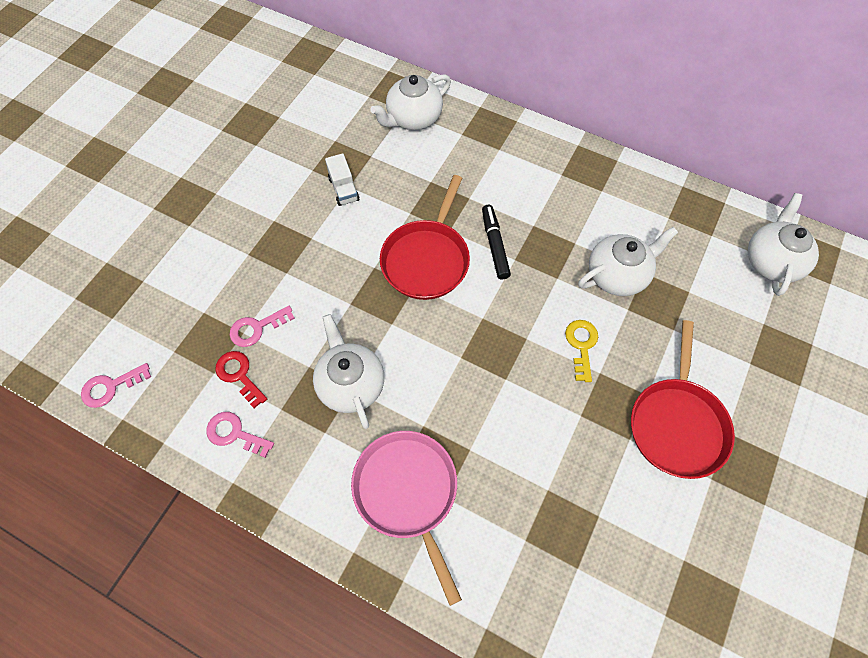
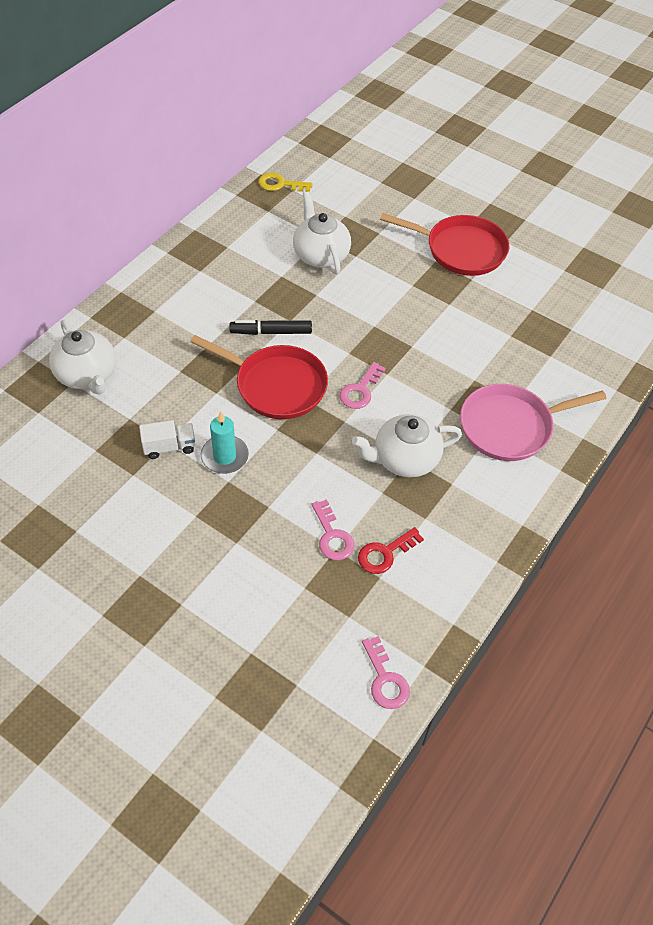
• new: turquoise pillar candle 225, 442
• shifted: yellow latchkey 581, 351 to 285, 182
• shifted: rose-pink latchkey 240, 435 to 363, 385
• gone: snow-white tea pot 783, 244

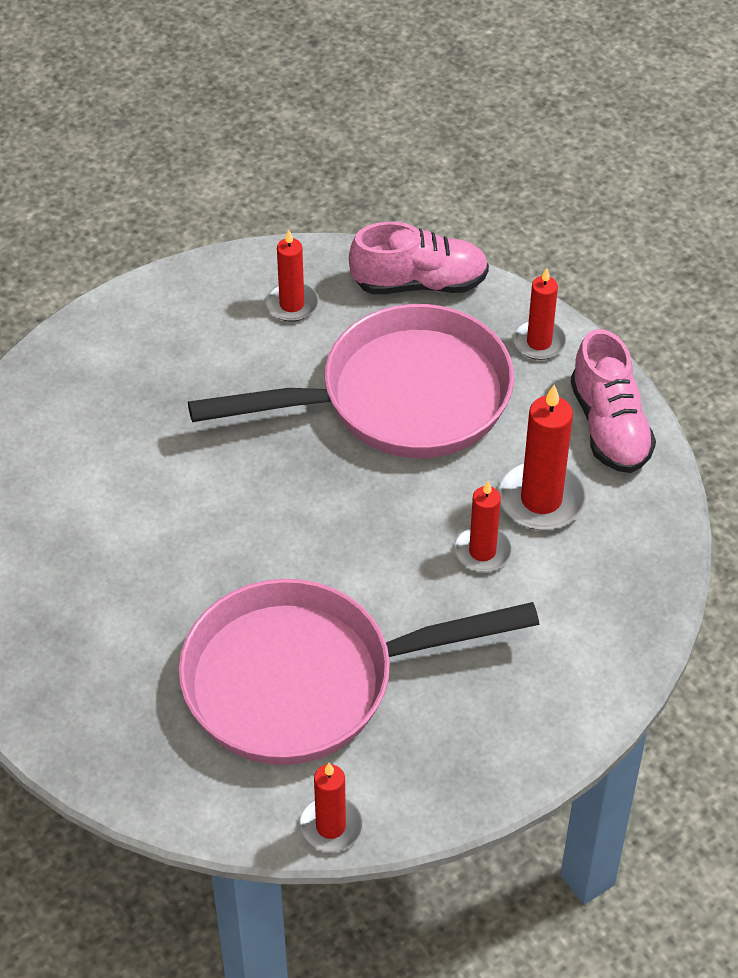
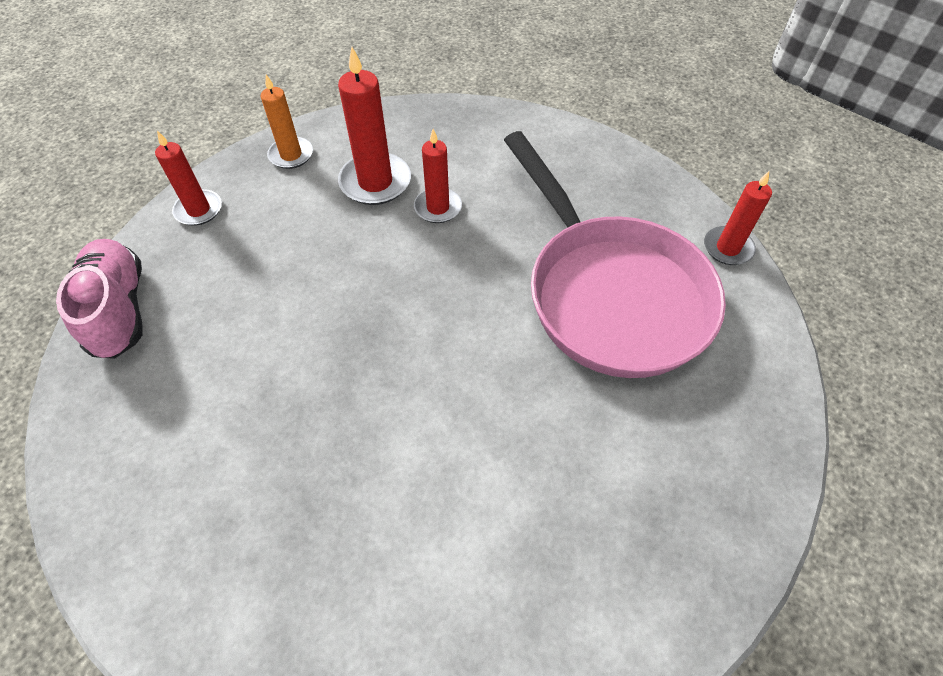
• swapped: rose-pink sneaker 613, 401 to bright orange pillar candle 287, 122
• gone: rose-pink skillet 351, 381
• gone: scarlet pillar candle 292, 276

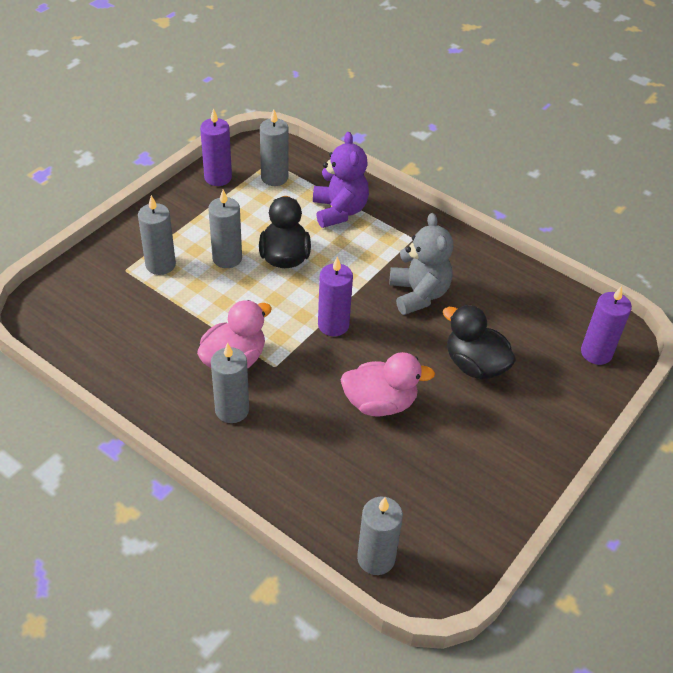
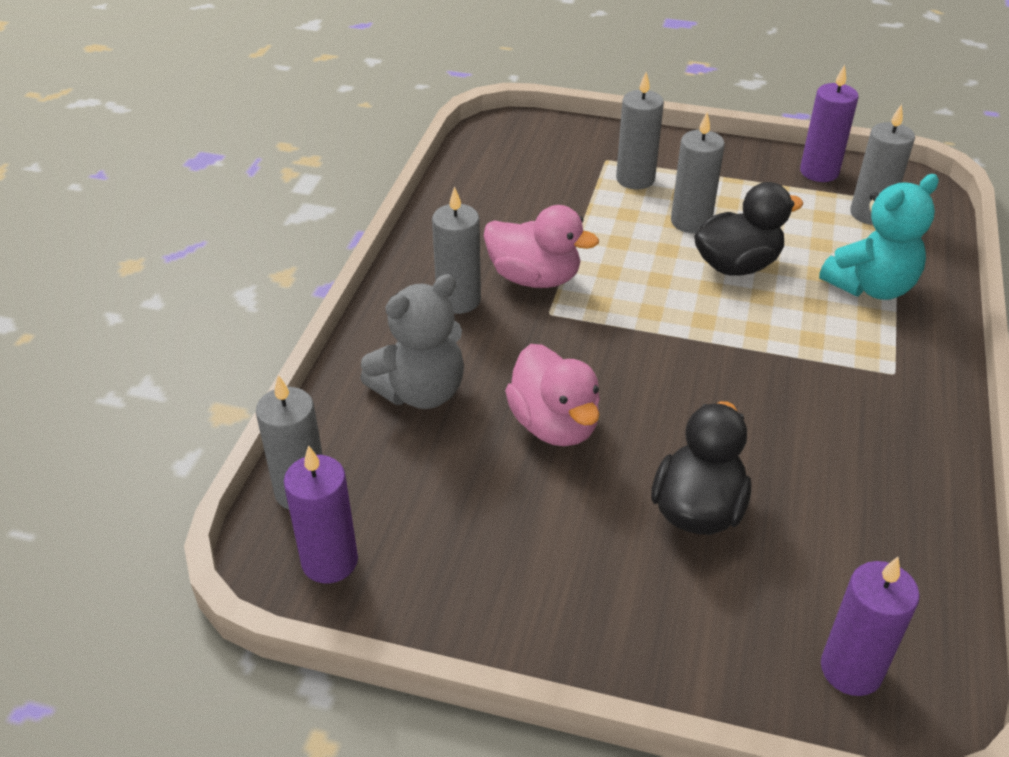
• shifted: violet pillar candle 335, 296 to 321, 514
• shifted: ash-grey stuffed bear 421, 264 to 412, 341
• repainted: violet stuffed bear 341, 180 to turquoise stuffed bear 879, 237

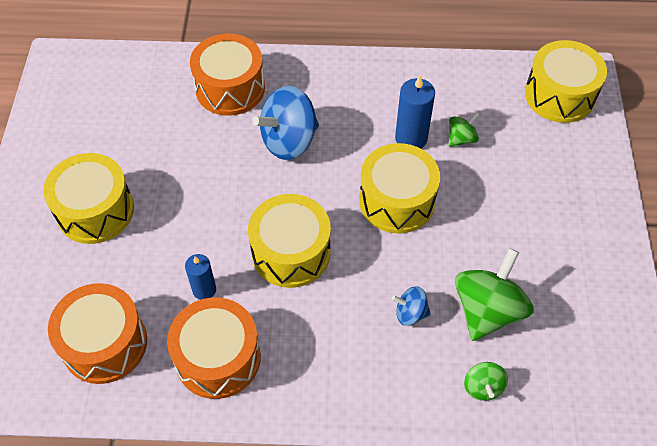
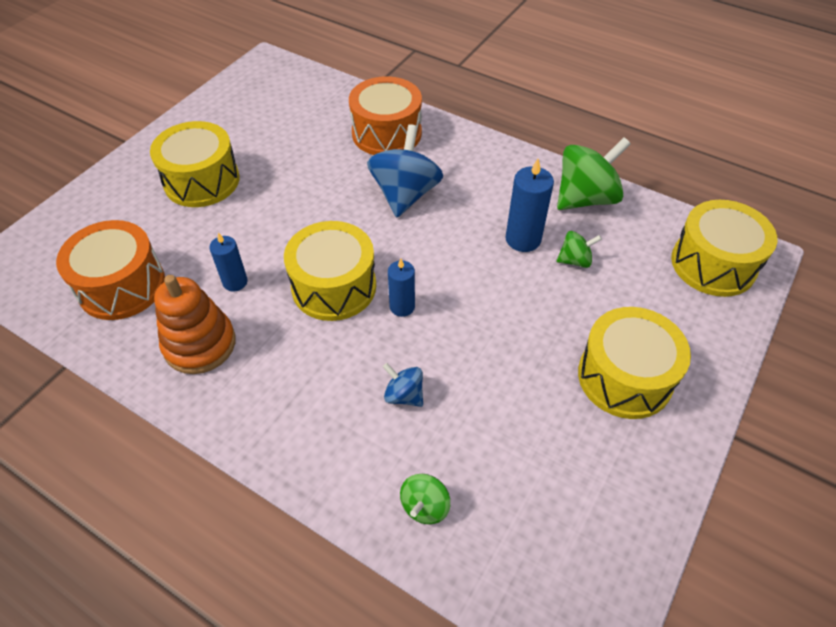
• swapped: bright orange drum 214, 348 to bright orange stacking toy 195, 324
• rotated: cobalt whirligig 285, 123 = 405, 170 105 degrees clockwise
• new: cobalt pillar candle 401, 287
• shifted: green whirligig 494, 294 to 594, 173
• shifted: yellow drum 399, 188 to 634, 363

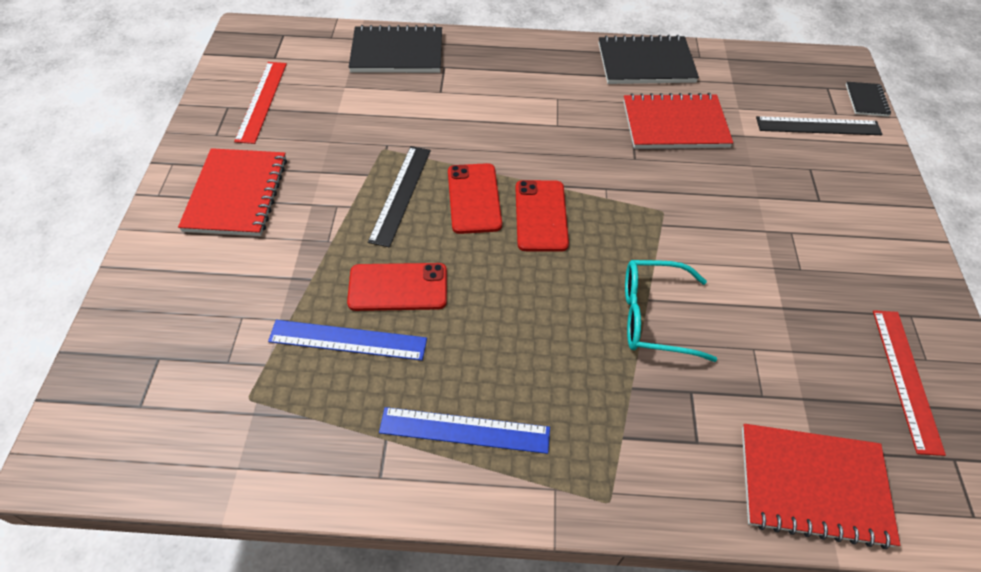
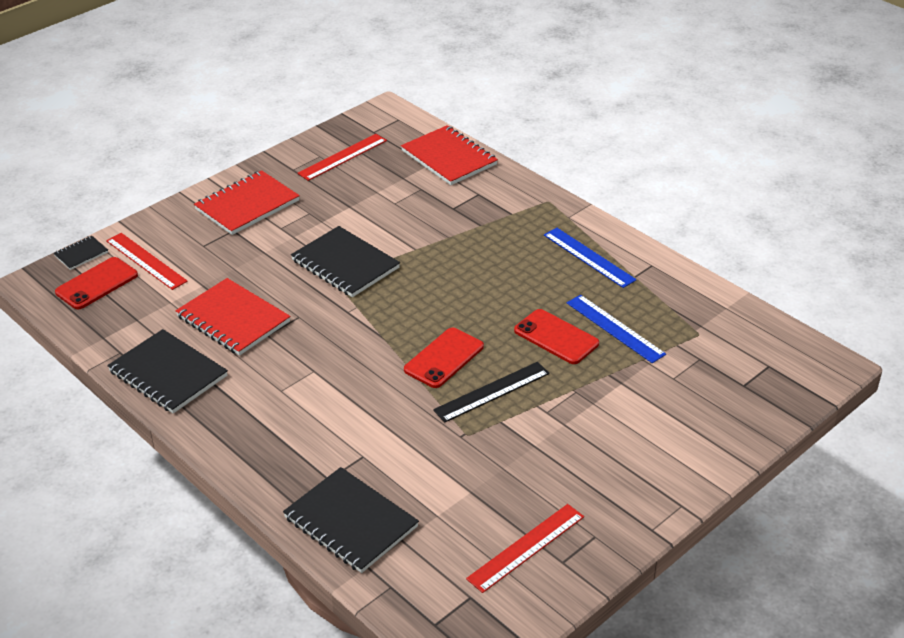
• shifted: scarlet smartphone 542, 216 to 96, 283
• repainted: ebony straightedge 819, 125 to scarlet straightedge 147, 261
• shifted: scarlet notepad 232, 192 to 247, 202
• new: ebony notepad 345, 261
• gone: turquoise glasses 671, 311

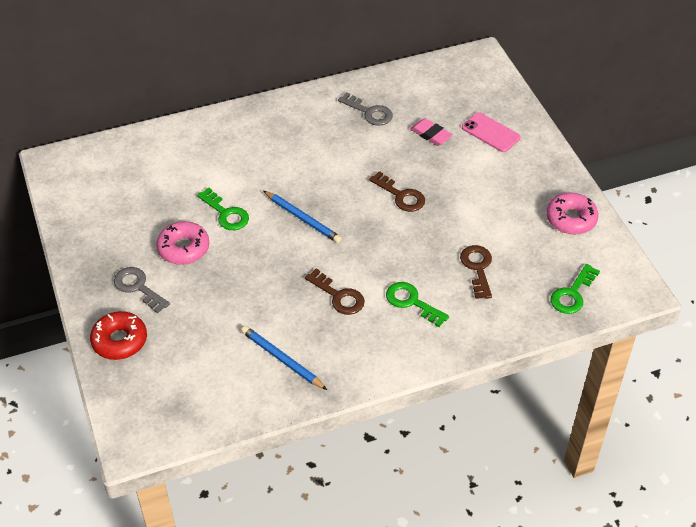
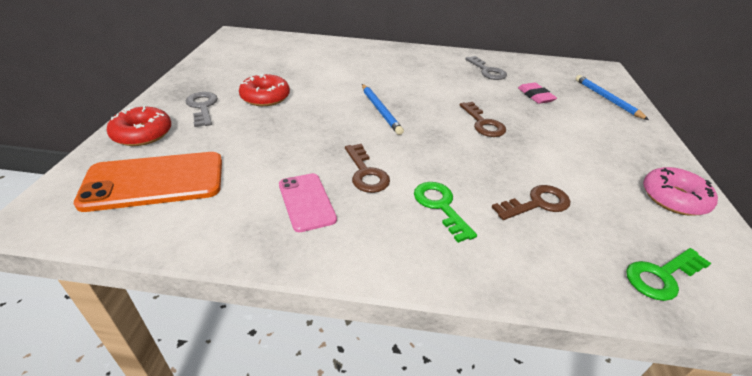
• new: bright orange smartphone 148, 182
• repainted: rose-pink donut 182, 243 to scarlet donut 264, 90
• shifted: rose-pink smartphone 491, 132 to 308, 202
• rotated: brown latchkey 476, 272 = 531, 202 45 degrees clockwise
• shifted: cobalt lead pencil 284, 358 to 612, 97
• gone: green latchkey 223, 209

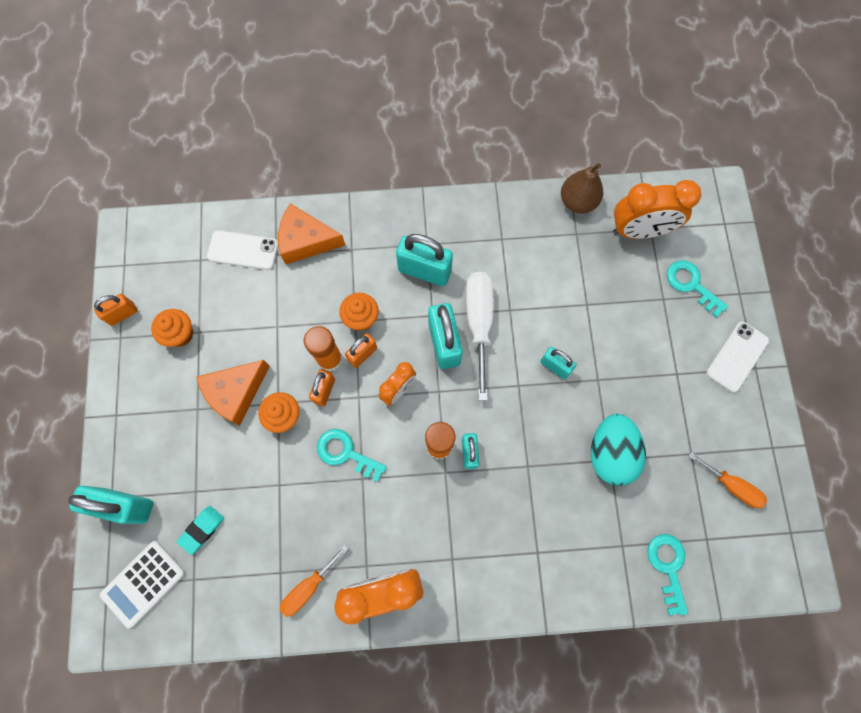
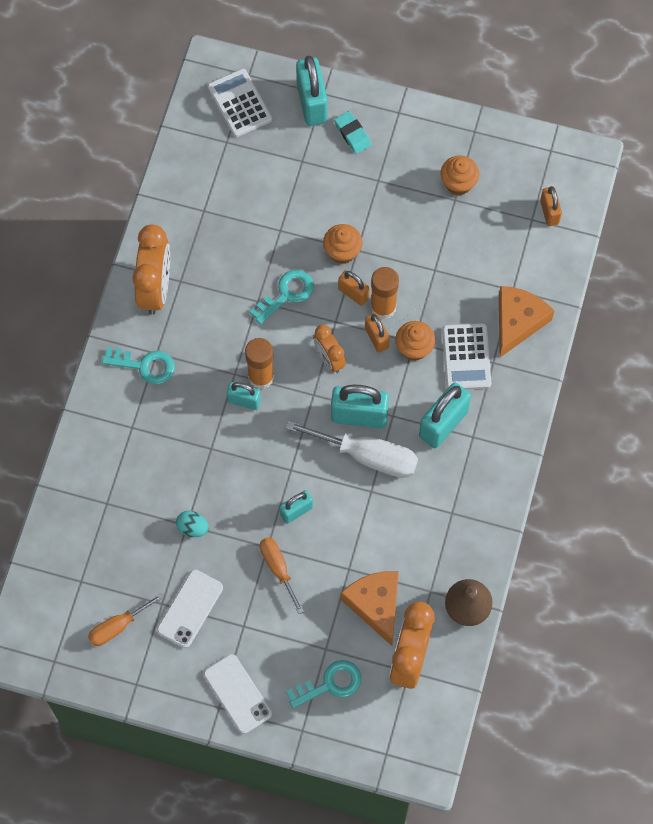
• shifted: turquoise latchkey 667, 574 to 138, 365
• shifted: snow-white smartphone 242, 250 to 190, 609
• scaled: turquoise egg shape 618, 450 = 192, 524 x0.49
• shifted: bright orange hand screwdriver 314, 581 to 282, 575
• rotated: turquoise padlock 110, 505 = 312, 90 45 degrees counterclockwise
• shifted: turquoise gum eraser 200, 530 to 352, 132
• shifted: bright orange cheese 233, 393 to 369, 608
• new: snow-white adding machine 466, 356
• shifted: bright orange padlock 116, 310 to 551, 206

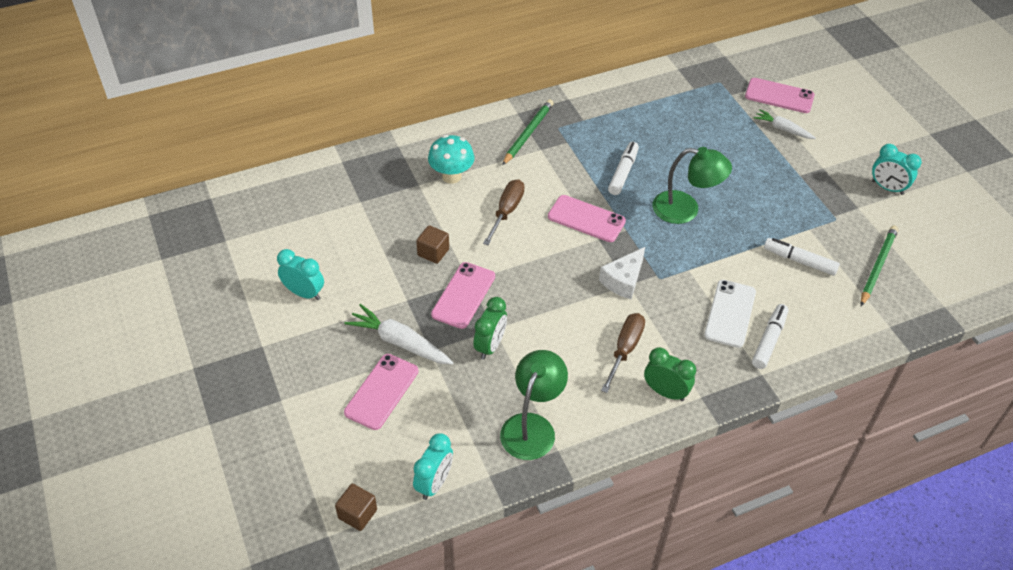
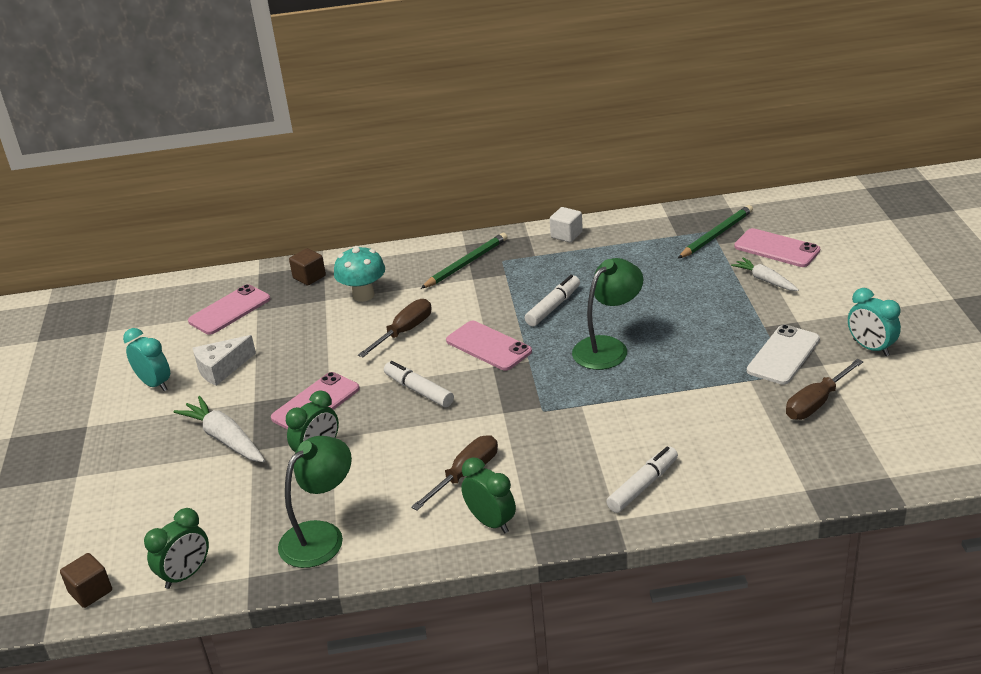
• repainted: turquoise clock 433, 466 to green clock 176, 548
• shifted: rose-pink smartphone 381, 392 to 229, 309
• shifted: snow-white cheese 622, 273 to 224, 360
• shifted: brown cube 432, 244 to 307, 267
• shifted: snow-white marker pen 802, 257 to 419, 384
• new: snow-white cube 566, 224
• rotated: green desk lamp 692, 185 = 607, 314 75 degrees counterclockwise
• shifted: green lead pencil 879, 266 to 715, 231
• shifted: snow-white smartphone 730, 314 to 783, 355
• new: brown hand screwdriver 825, 389

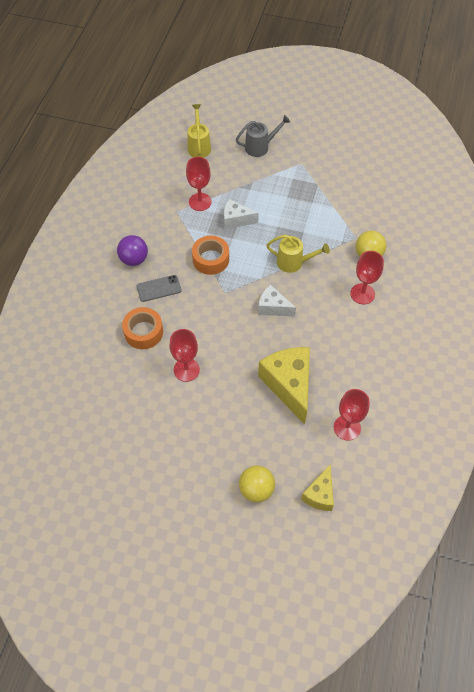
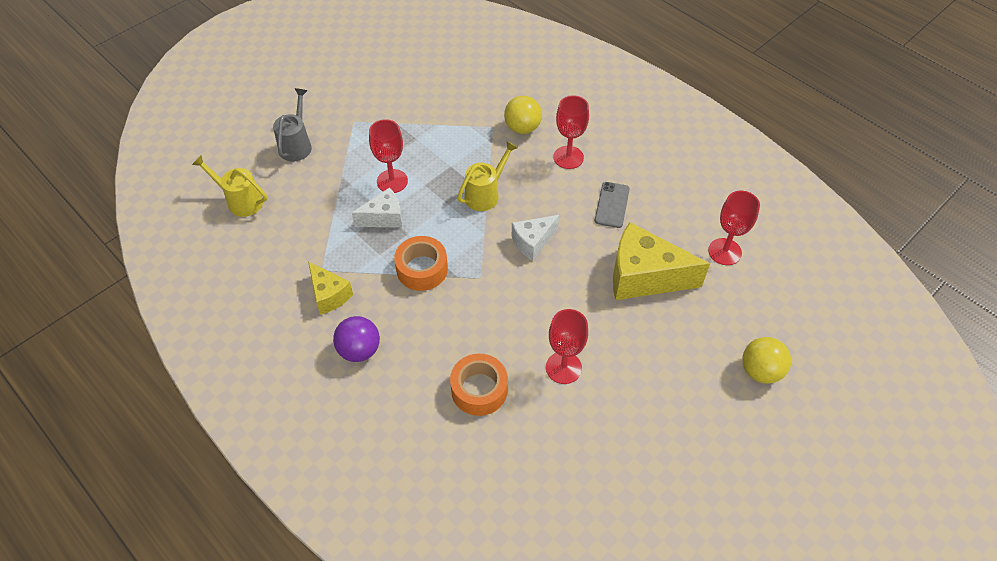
• shifted: yellow cheese 317, 487 to 330, 288
• rotated: snow-white cheese 241, 214 = 377, 208 150 degrees counterclockwise
• shifted: scarlet wine glass 199, 184 to 388, 156
• shifted: ash-grey smartphone 159, 288 to 612, 205

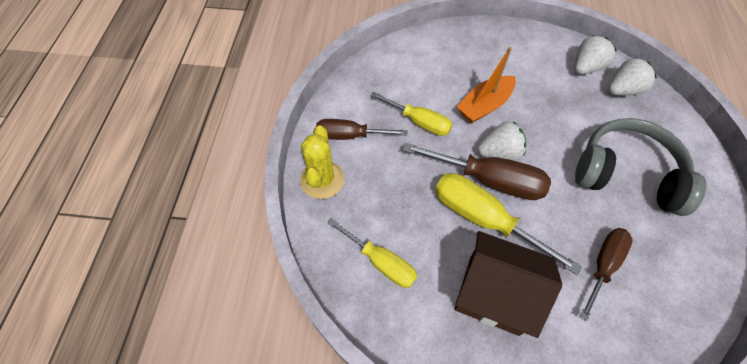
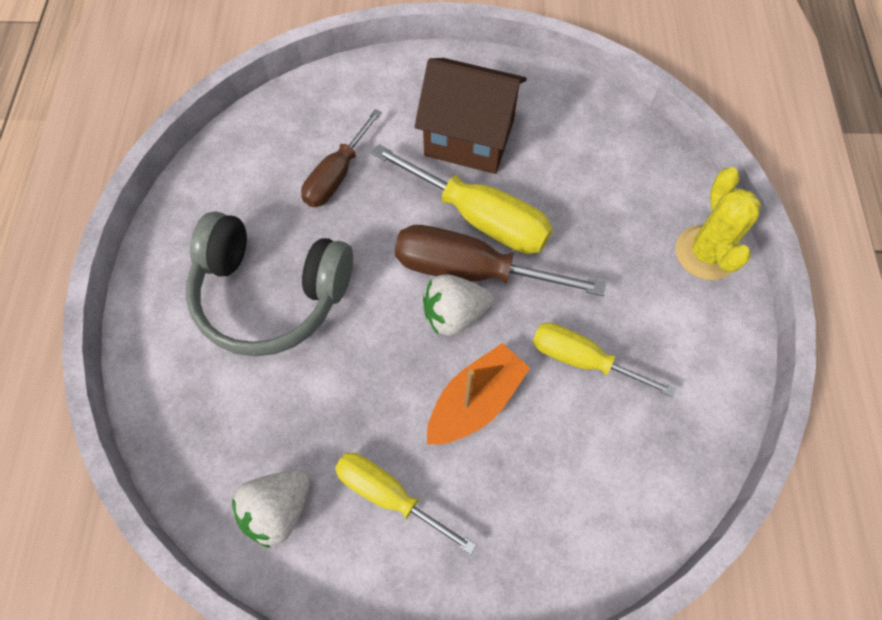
• shifted: yellow hand screwdriver 372, 253 to 405, 503
• gone: brown hand screwdriver 361, 129
• gone: snow-white strawberry 633, 76

